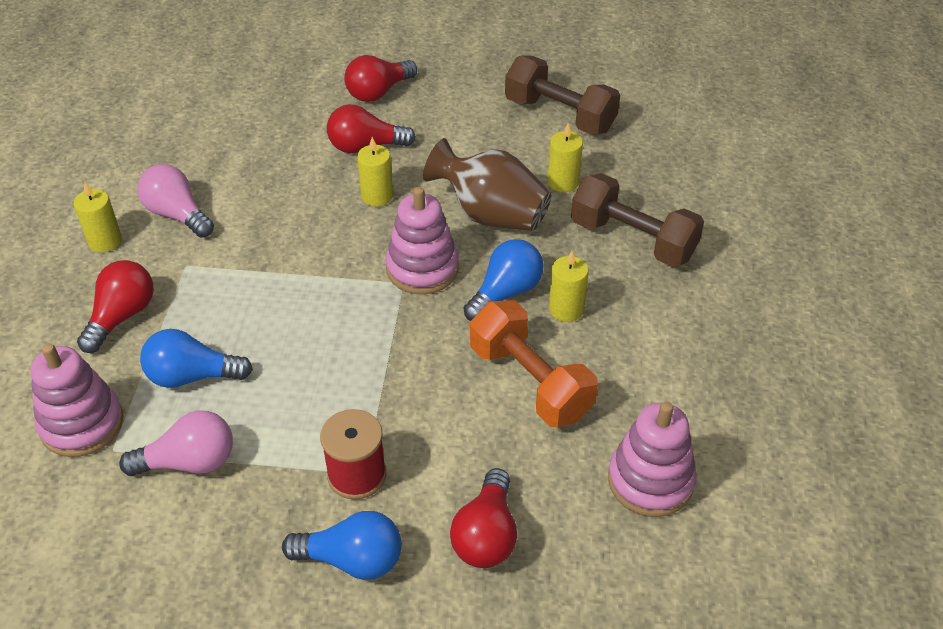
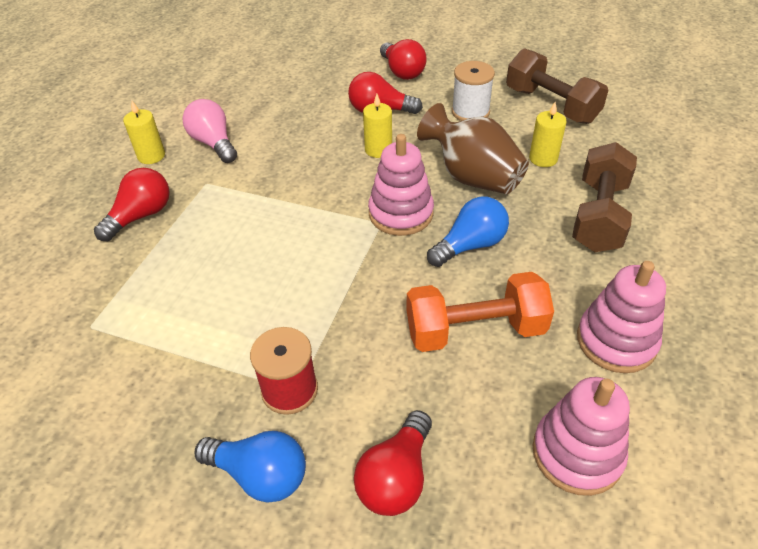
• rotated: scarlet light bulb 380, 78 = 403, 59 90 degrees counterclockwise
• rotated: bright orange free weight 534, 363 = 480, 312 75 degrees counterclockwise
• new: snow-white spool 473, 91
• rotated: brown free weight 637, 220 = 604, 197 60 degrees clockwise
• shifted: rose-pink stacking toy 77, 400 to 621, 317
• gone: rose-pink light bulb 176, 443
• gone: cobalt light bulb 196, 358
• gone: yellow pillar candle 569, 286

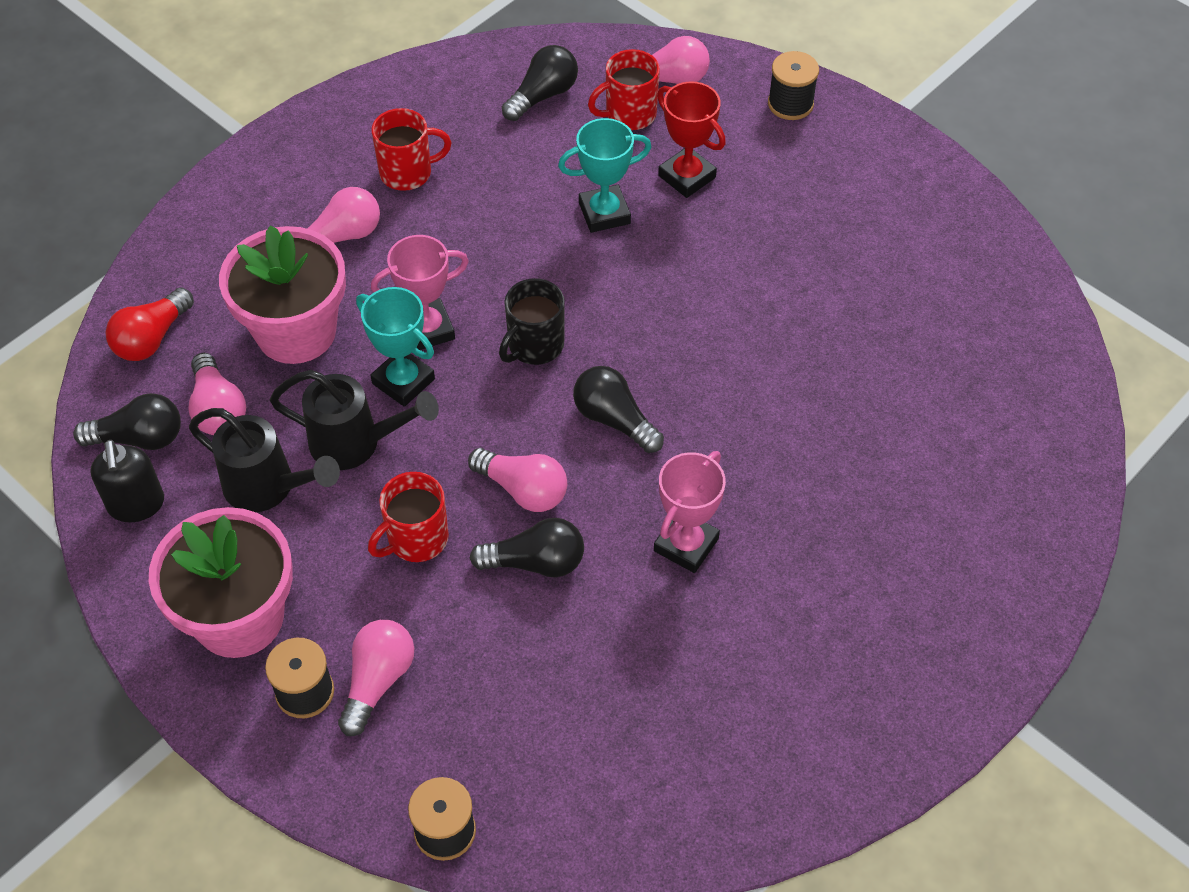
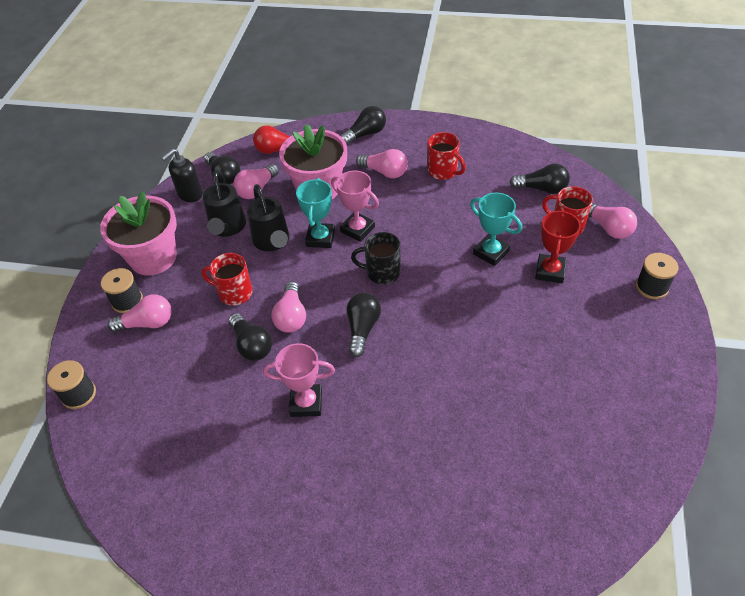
• new: ebony light bulb 363, 125

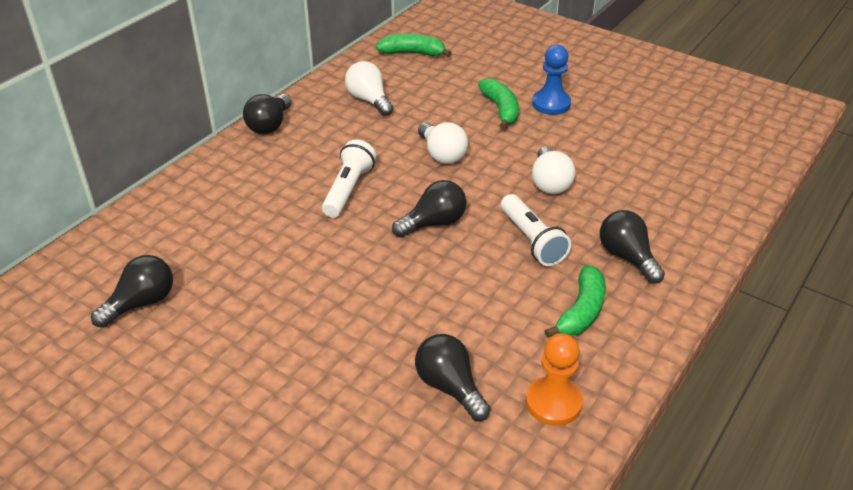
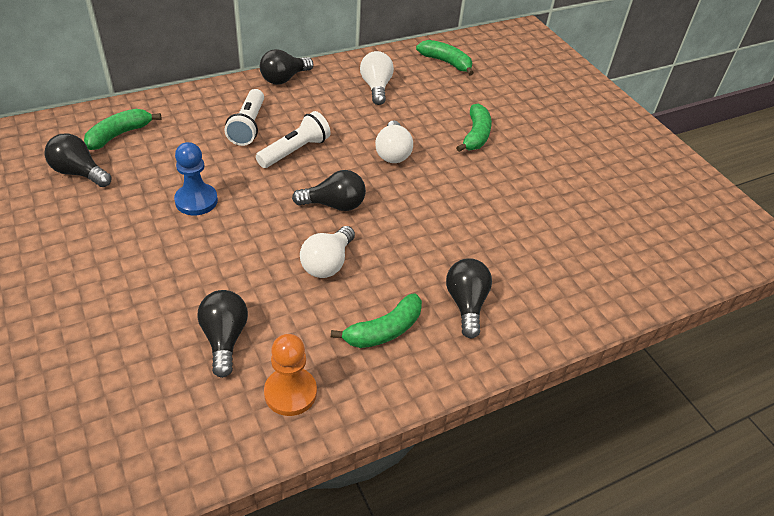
• rotated: ebony light bulb 132, 291 = 78, 160 135 degrees counterclockwise
• new: green banana 122, 129
• shifted: cobalt pawn 551, 80 to 196, 178
• shifted: snow-white torch 536, 230 to 244, 117
• shifted: snow-white light bulb 554, 170 to 327, 252

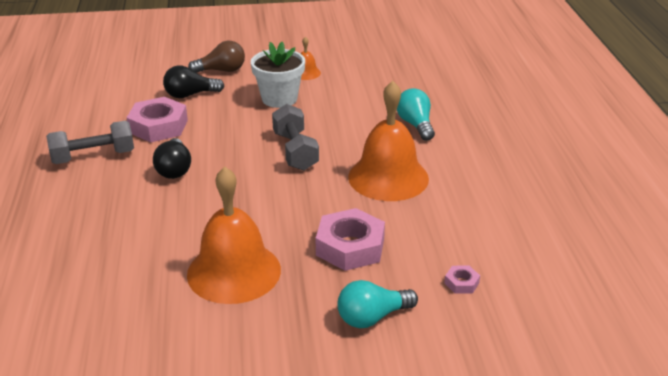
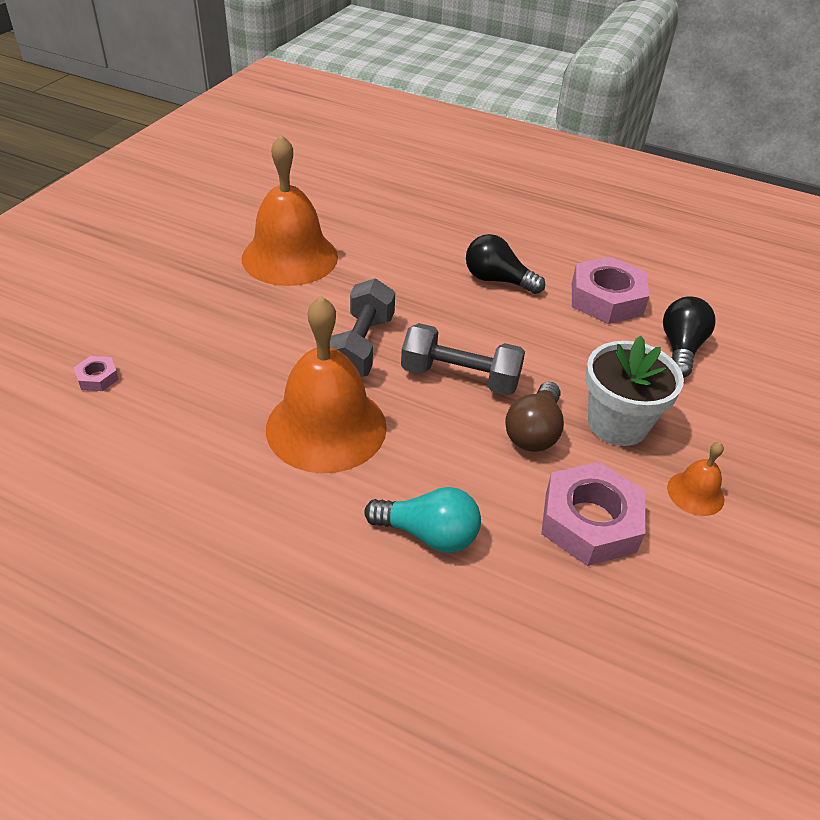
• shifted: ash-grey free weight 90, 142 to 362, 328
• shifted: brown light bulb 216, 57 to 534, 417
• shifted: rose-pink hexagon nut 350, 239 to 593, 514
• gone: turquoise light bulb 377, 304

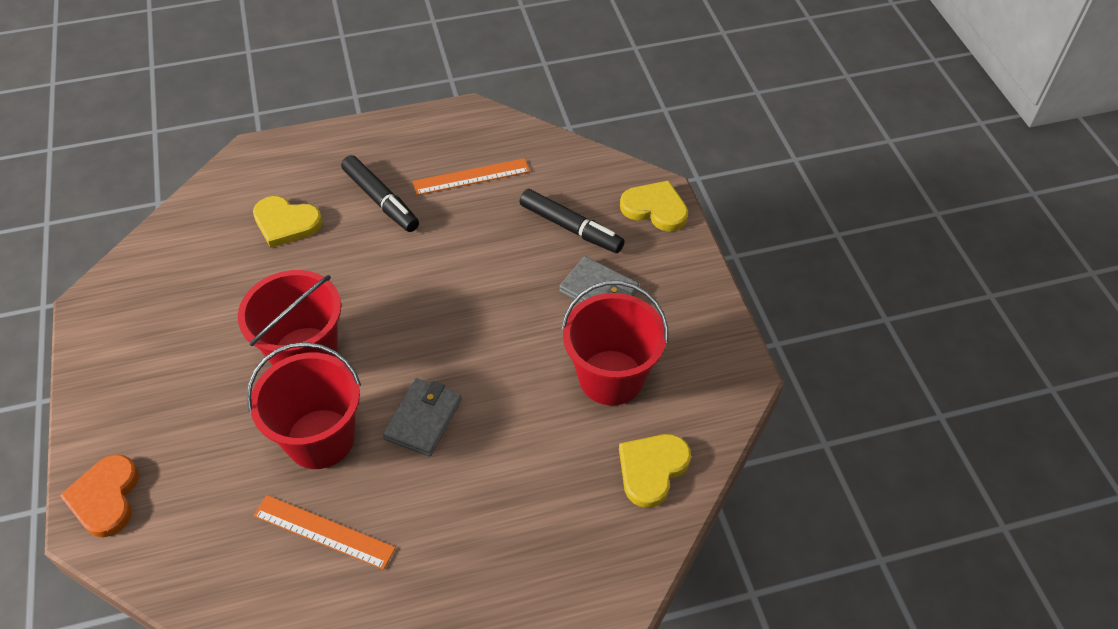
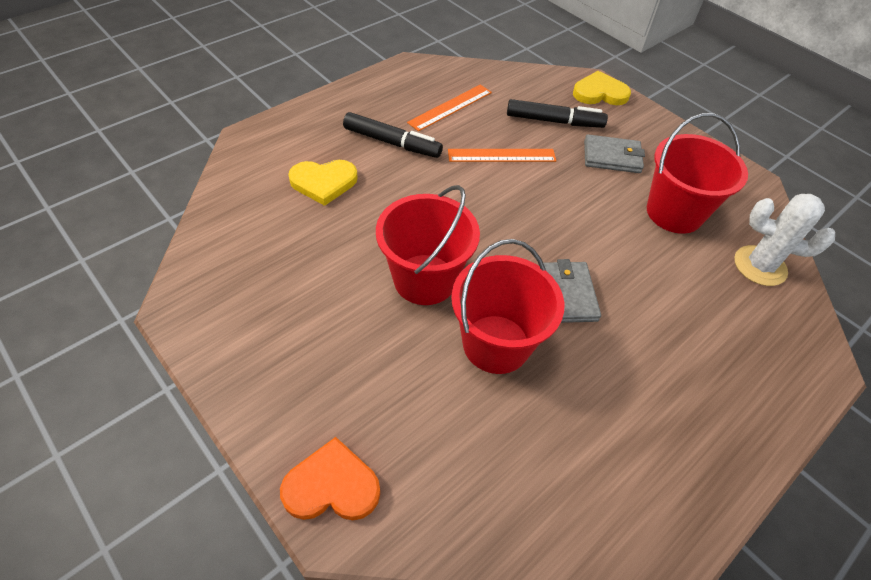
• rotated: bright orange heart shape 99, 495 = 330, 478 120 degrees clockwise
• shifted: bright orange straightedge 324, 532 to 502, 155
• swapped: yellow heart shape 655, 471 to snow-white saguaro cactus 784, 240

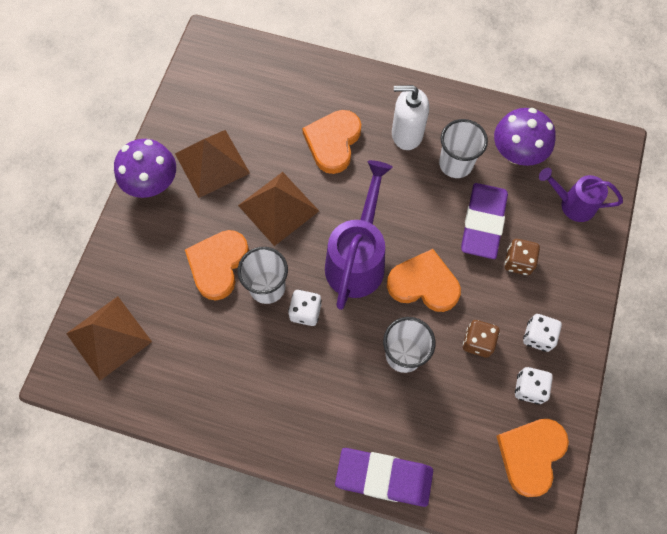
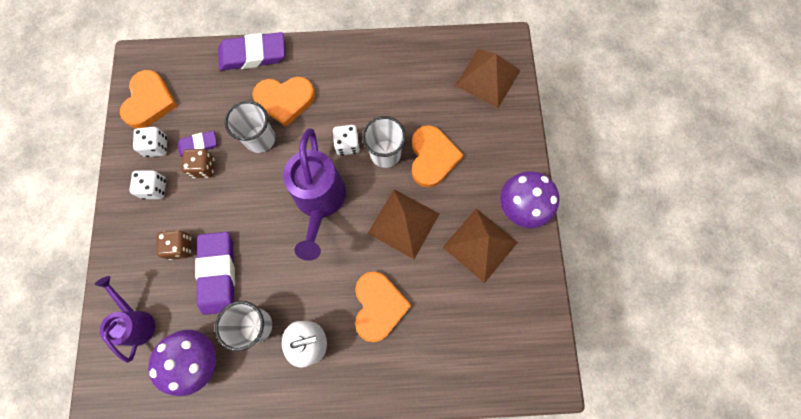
• rotated: violet sprinkling can 581, 195 = 125, 319 105 degrees counterclockwise
• new: violet gum eraser 197, 144
• shifted: bright orange heart shape 424, 280 to 283, 102

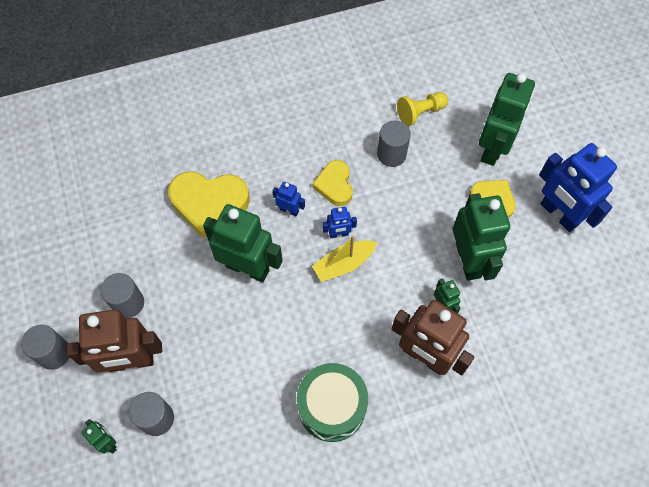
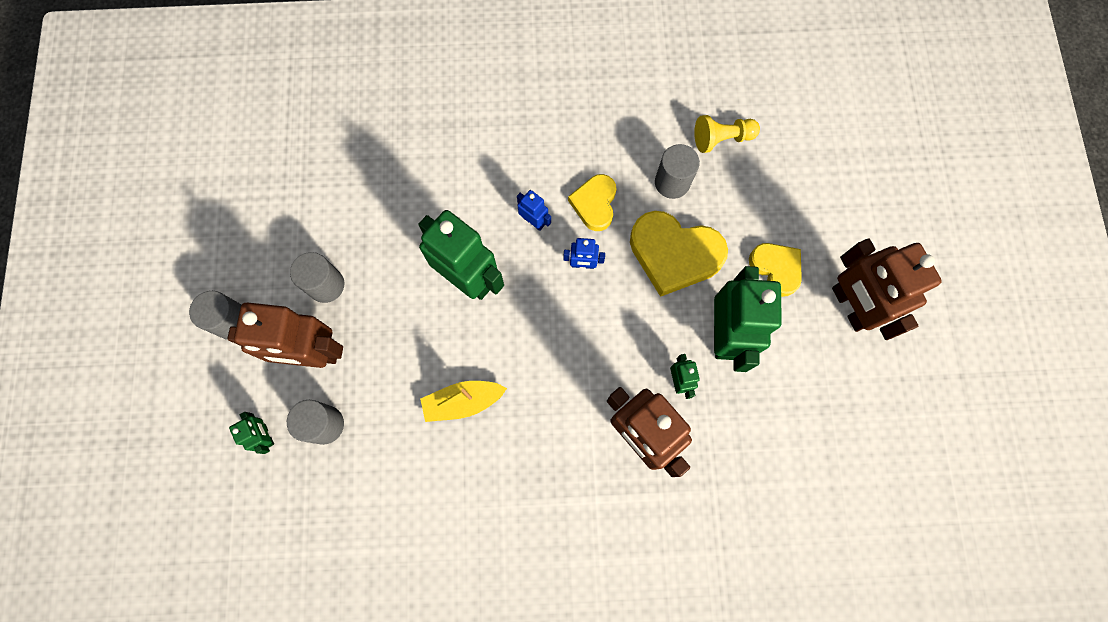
• shifted: yellow boat 344, 259 to 463, 401
• shifted: yellow heart shape 209, 204 to 679, 254
• repainted: cobalt toy robot 578, 187 to brown toy robot 887, 289
• gone: green drum 332, 402
• gone: green toy robot 507, 119

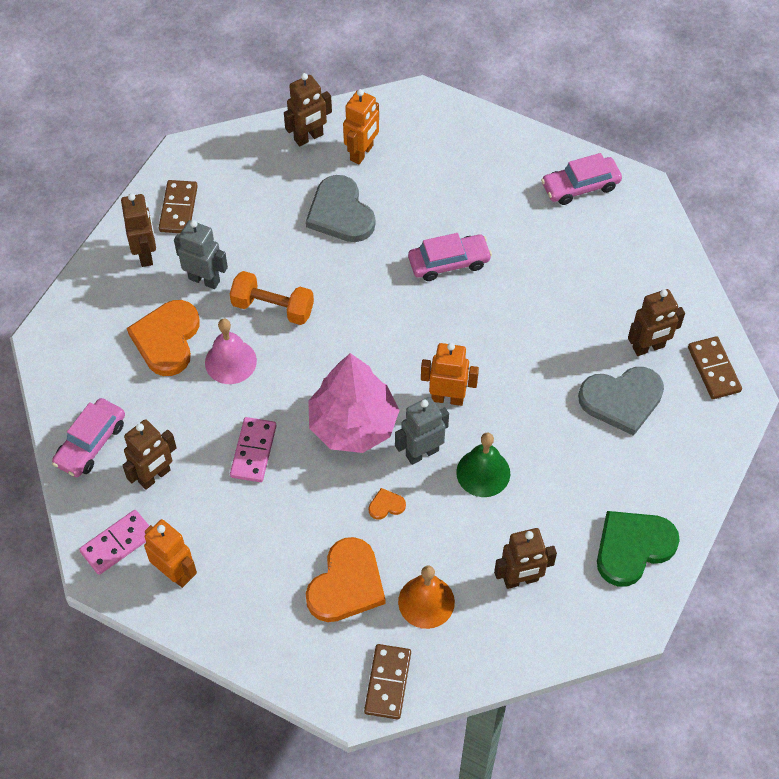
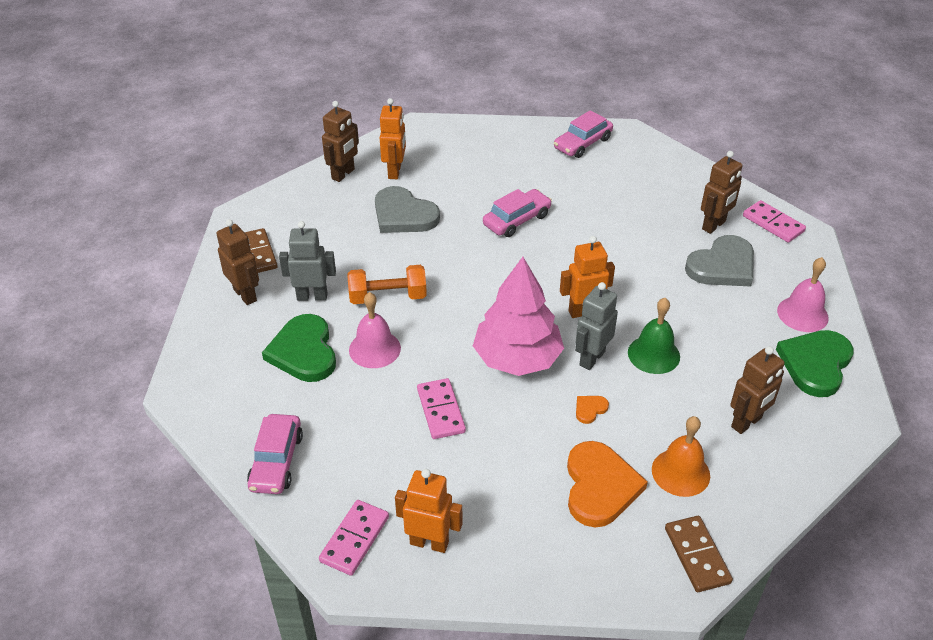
• repainted: bright orange heart shape 163, 338 to green heart shape 299, 348
• repainted: brown domino tile 715, 367 to rose-pink domino tile 774, 221
• new: rose-pink hand bell 803, 294
• gone: brown toy robot 149, 454

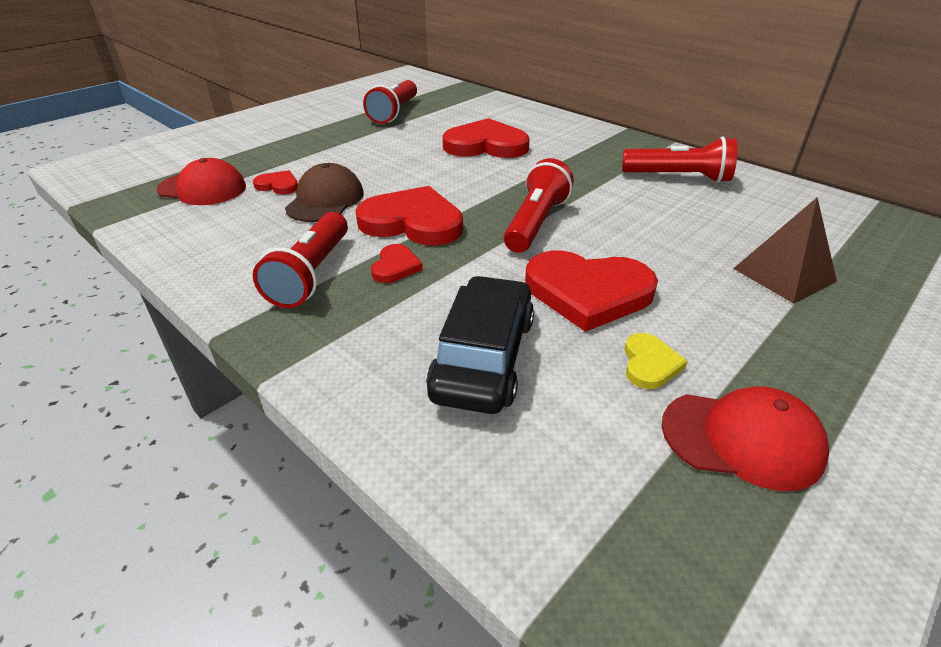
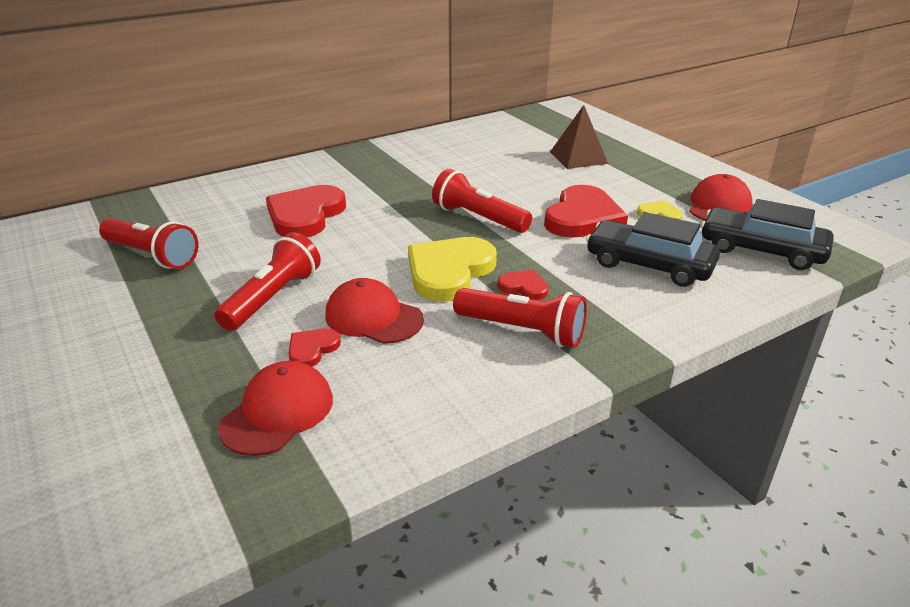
• shifted: scarlet torch 680, 160 to 268, 281
• repainted: brown cap 324, 192 to scarlet cap 374, 311
• repainted: scarlet heart shape 409, 216 to yellow heart shape 452, 269
• new: ebony toy car 767, 234

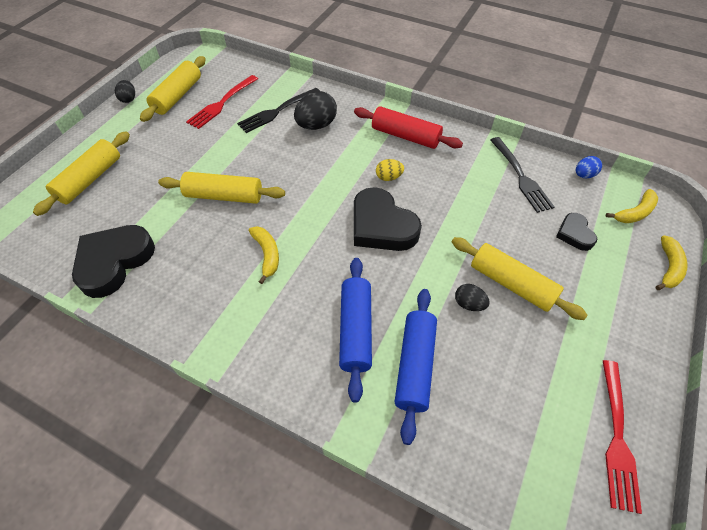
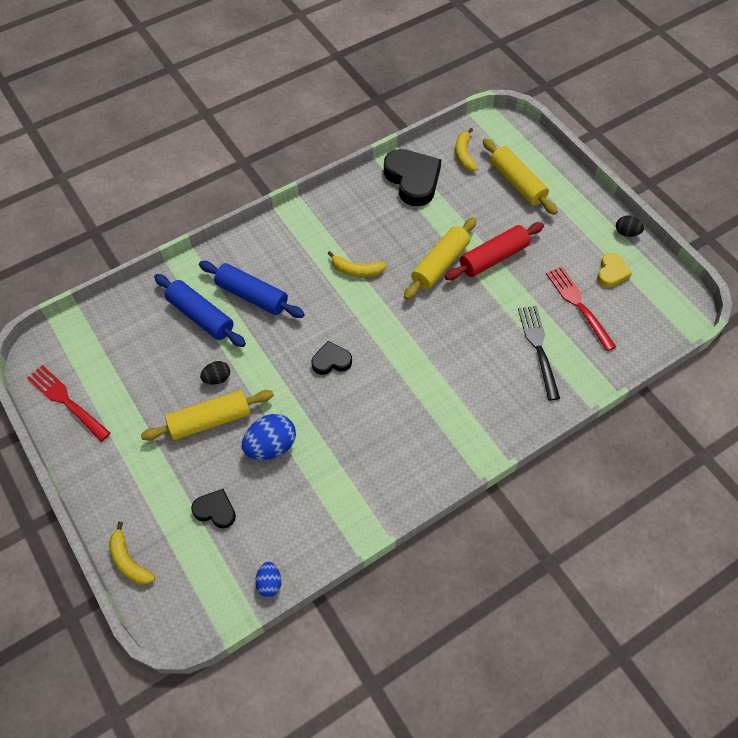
• new: cobalt egg shape 269, 437
• scaled: ebony heart shape 388, 219 = 332, 358 x0.53
• shifted: scarlet rolling pin 408, 127 to 494, 251
• shifted: yellow banana 632, 206 to 466, 149
• swapped: yellow rolling pin 173, 89 to yellow heart shape 614, 270
• gone: ebony egg shape 315, 110
• gone: yellow egg shape 390, 170
• gone: ebony table fork 522, 175

